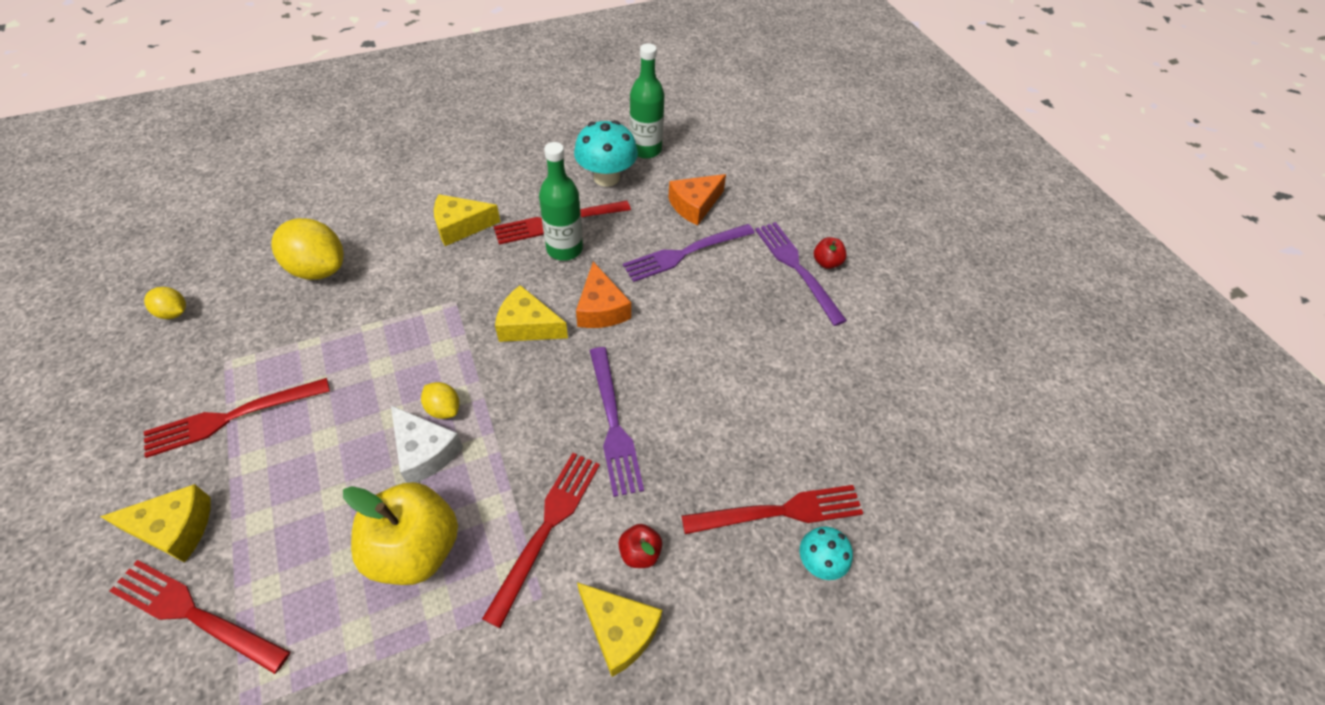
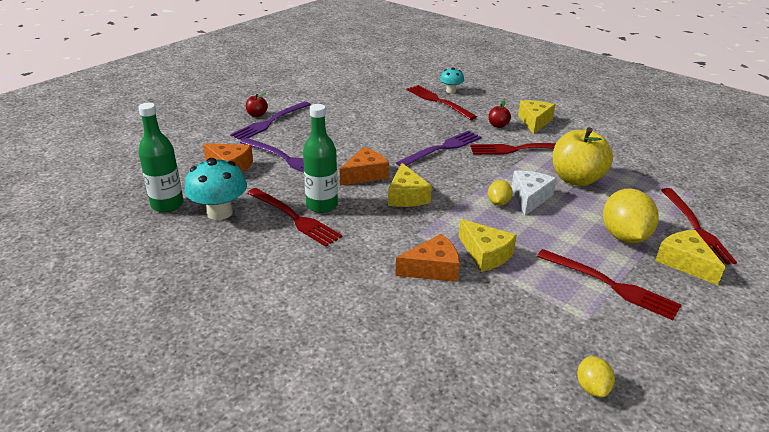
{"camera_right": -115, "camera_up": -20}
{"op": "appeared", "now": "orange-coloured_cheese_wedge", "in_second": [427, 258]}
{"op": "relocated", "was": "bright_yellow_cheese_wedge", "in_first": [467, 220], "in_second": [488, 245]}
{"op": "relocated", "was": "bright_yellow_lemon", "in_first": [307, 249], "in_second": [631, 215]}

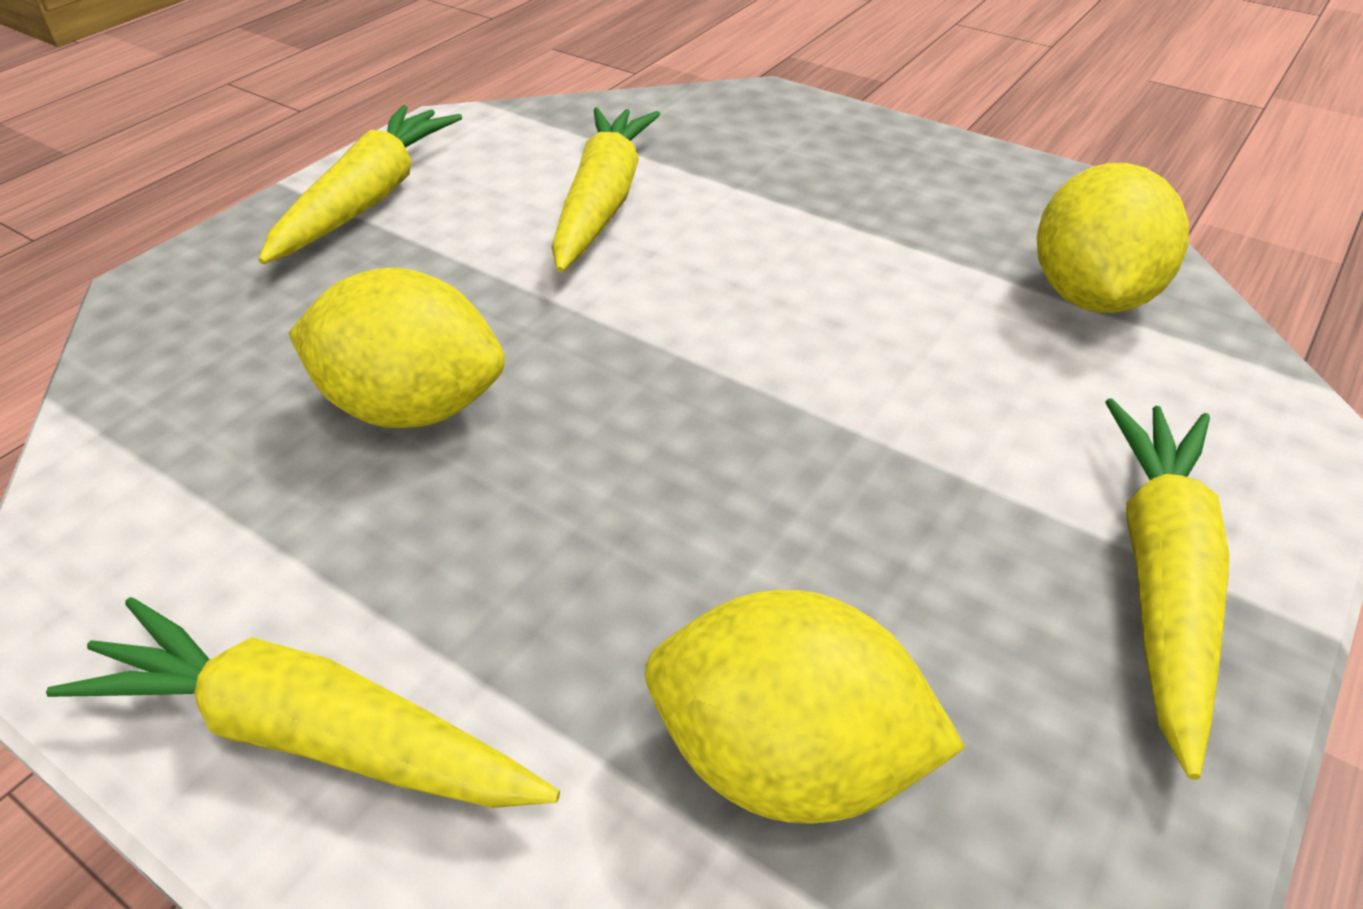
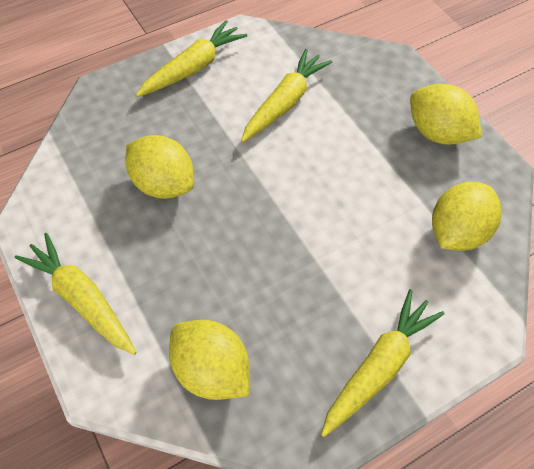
{"camera_right": 25, "camera_up": 15}
{"op": "appeared", "now": "bright_yellow_lemon", "in_second": [446, 114]}

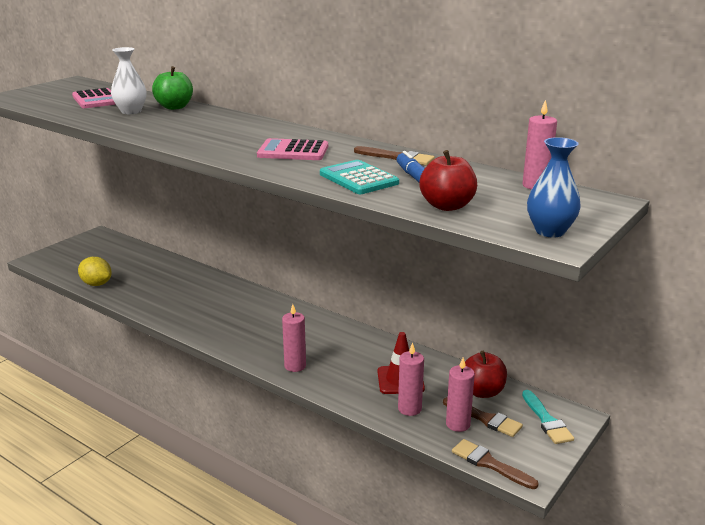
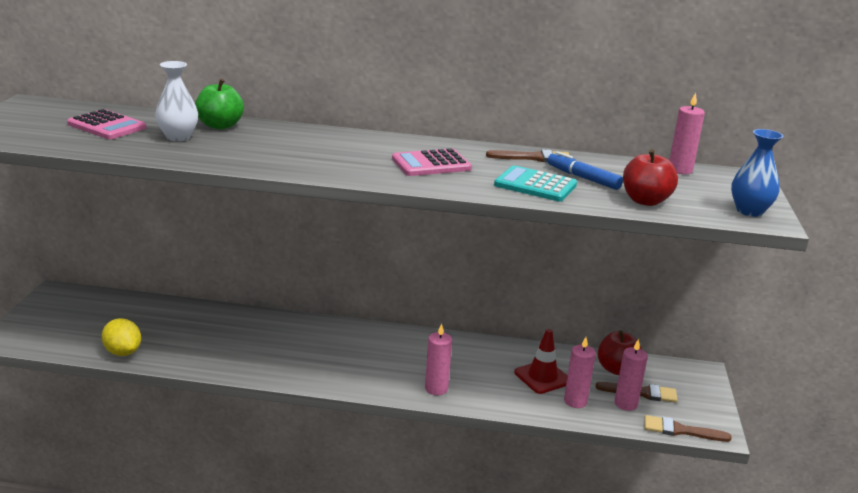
{"camera_right": -30, "camera_up": 0}
{"op": "spun", "was": "bright_yellow_lemon", "in_first": [95, 271], "in_second": [121, 337], "clockwise": 45}
{"op": "missing", "was": "teal_paintbrush", "in_first": [548, 417]}

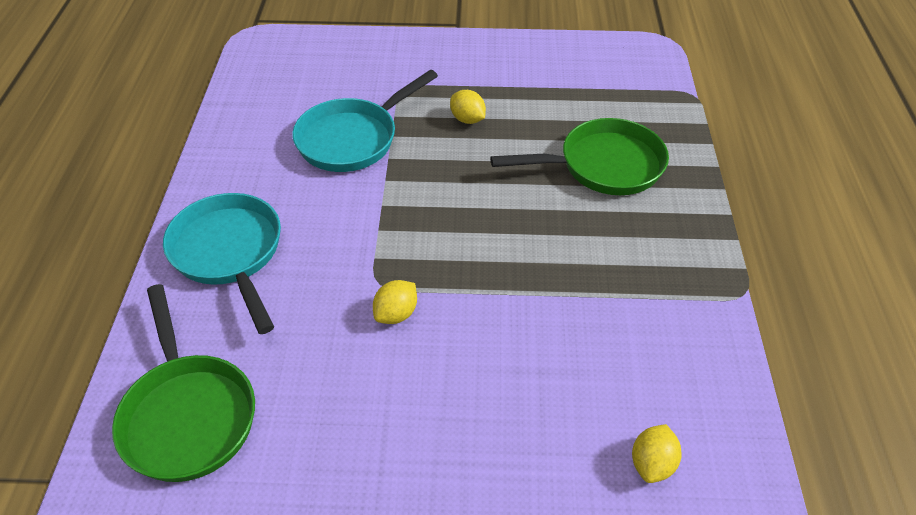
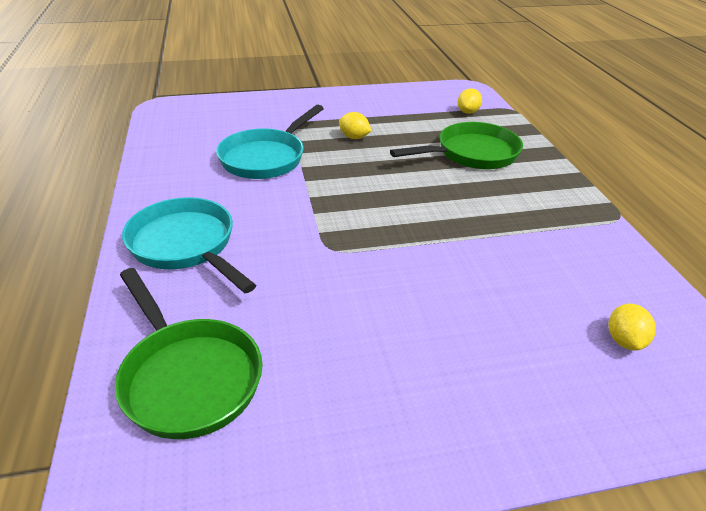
{"camera_right": -15, "camera_up": -10}
{"op": "relocated", "was": "bright_yellow_lemon", "in_first": [395, 302], "in_second": [470, 101]}

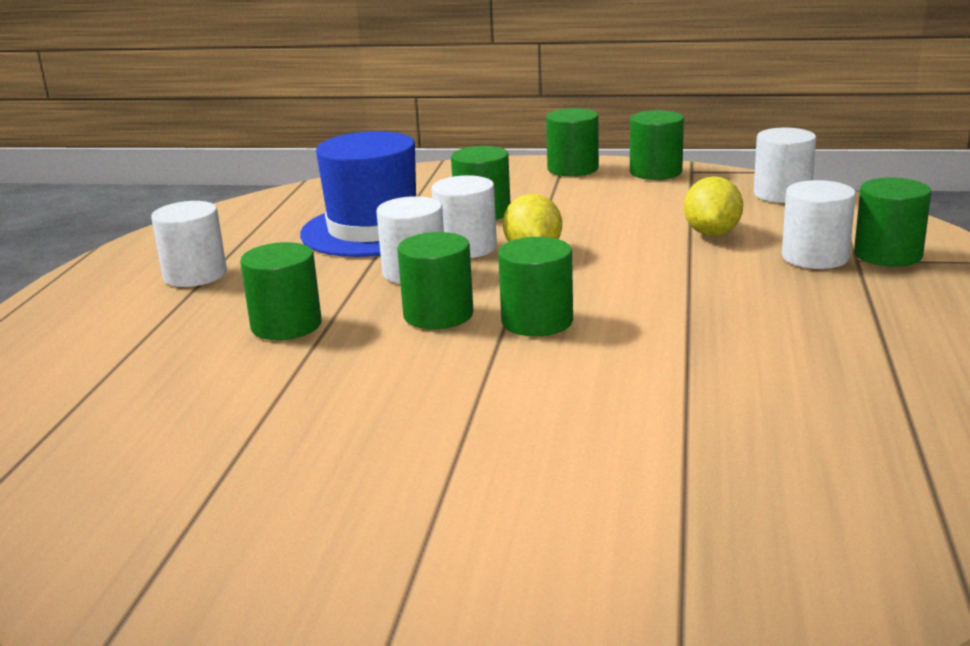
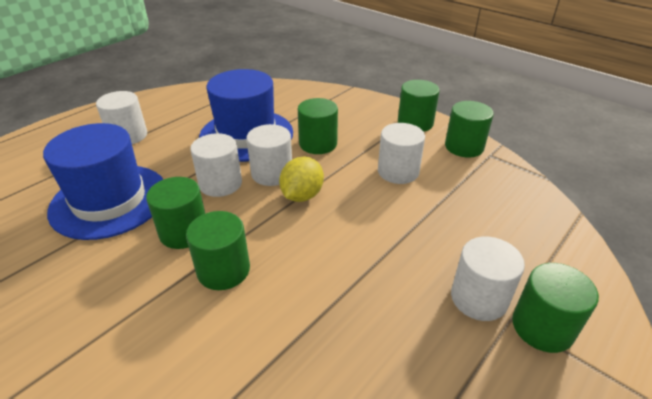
{"camera_right": 30, "camera_up": 15}
{"op": "exchanged", "was": "emerald_cylinder", "now": "blue_top_hat", "in_first": [281, 291], "in_second": [103, 181]}
{"op": "relocated", "was": "white_cylinder", "in_first": [785, 165], "in_second": [401, 153]}
{"op": "missing", "was": "bright_yellow_lemon", "in_first": [713, 206]}

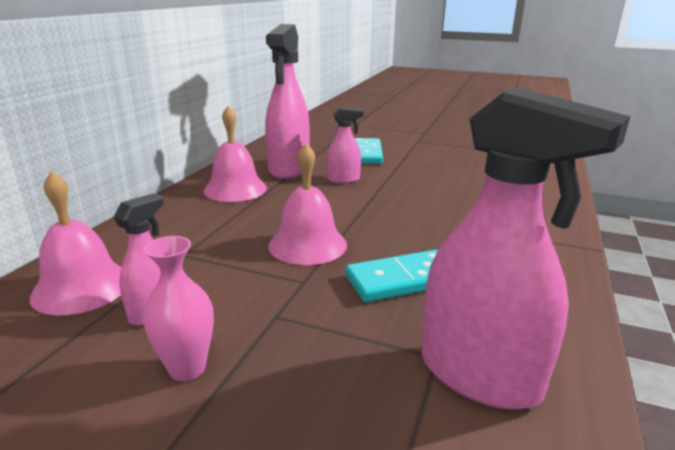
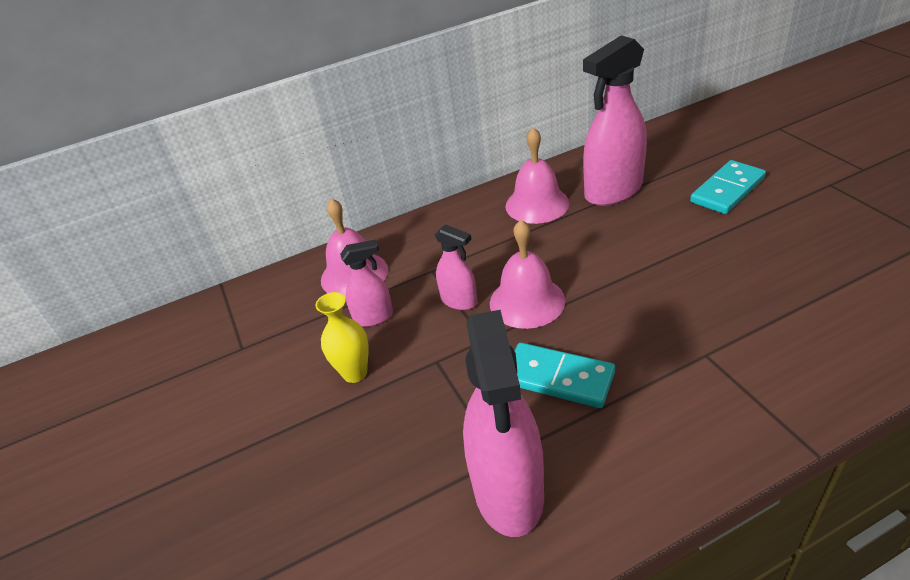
{"camera_right": 50, "camera_up": 15}
{"op": "colour", "was": "pink_vase", "now": "bright_yellow_vase", "in_first": [178, 308], "in_second": [342, 337]}
{"op": "relocated", "was": "pink_sprayer", "in_first": [345, 145], "in_second": [455, 267]}

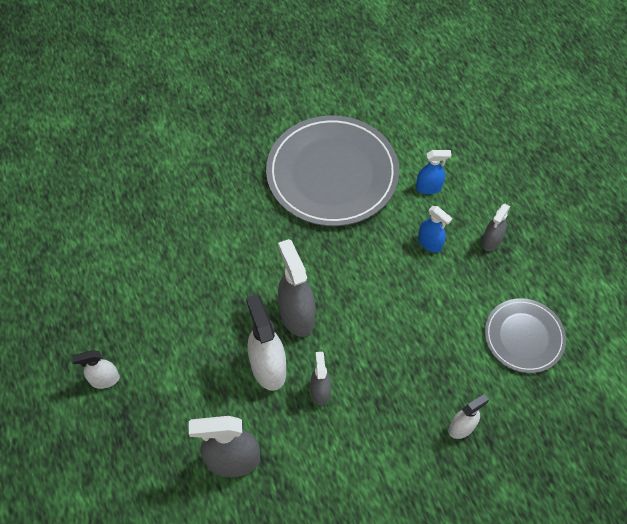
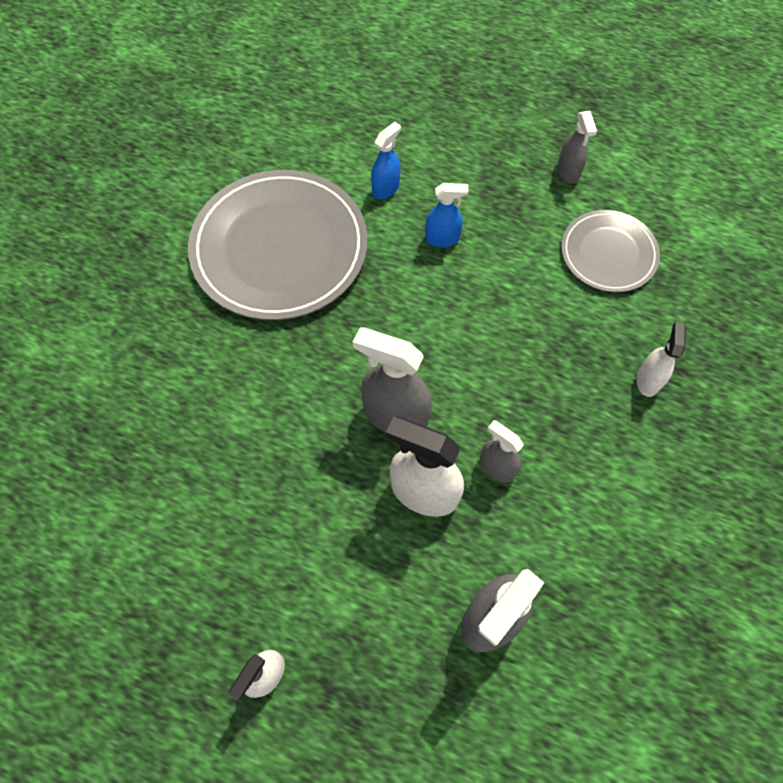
{"camera_right": -45, "camera_up": 5}
{"op": "relocated", "was": "grey_sprayer", "in_first": [496, 227], "in_second": [577, 147]}

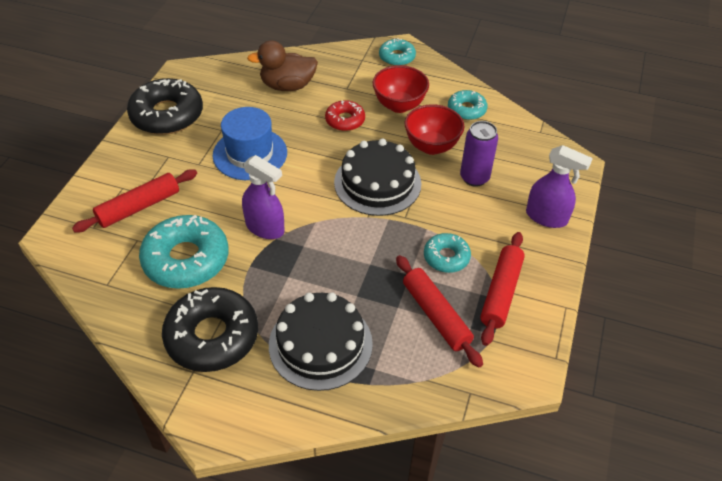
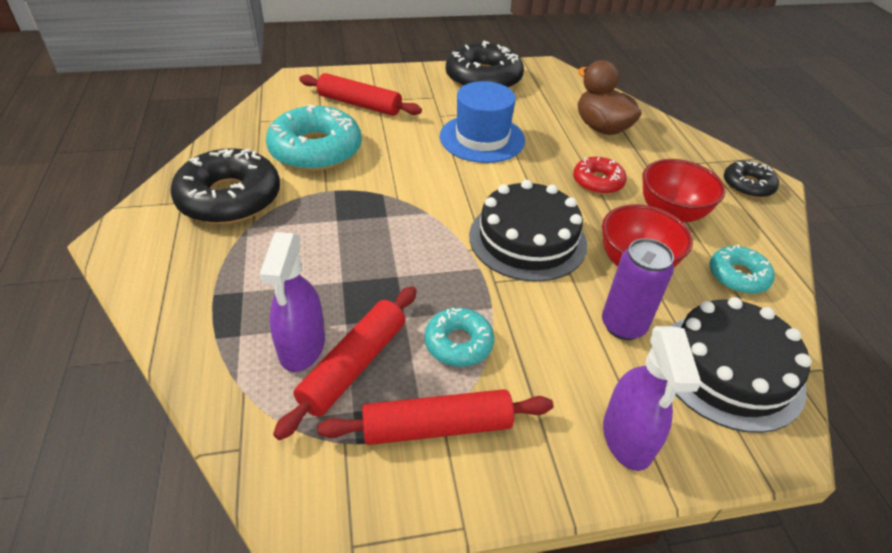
{"camera_right": 60, "camera_up": -5}
{"op": "relocated", "was": "purple_sprayer", "in_first": [263, 197], "in_second": [292, 302]}
{"op": "relocated", "was": "ebony_gateau", "in_first": [321, 341], "in_second": [741, 365]}
{"op": "colour", "was": "teal_doughnut", "now": "ebony_doughnut", "in_first": [397, 52], "in_second": [751, 179]}

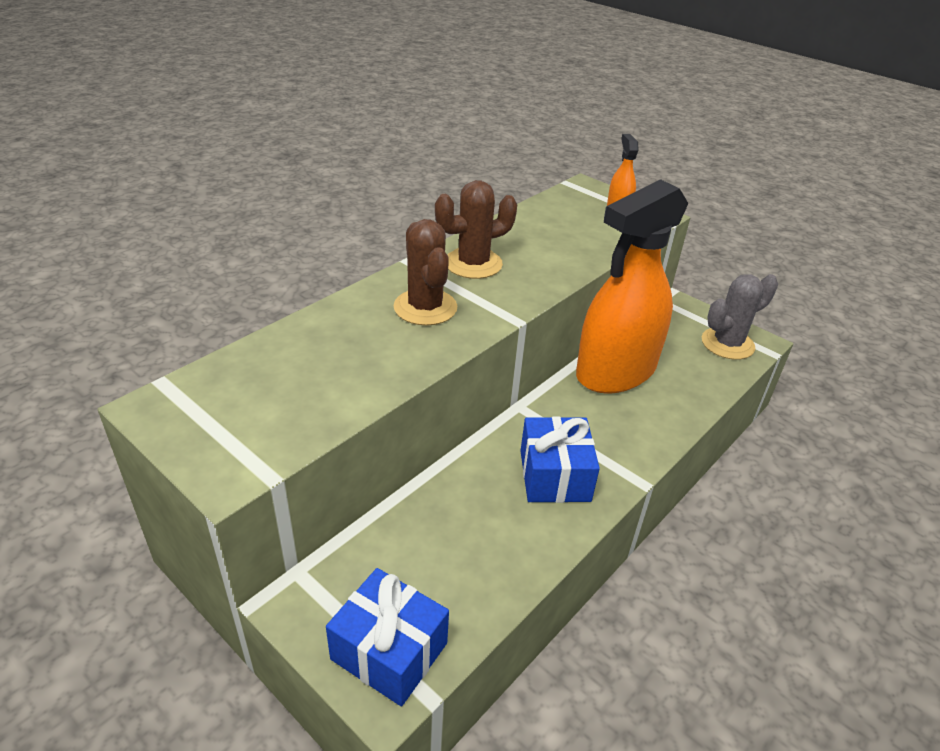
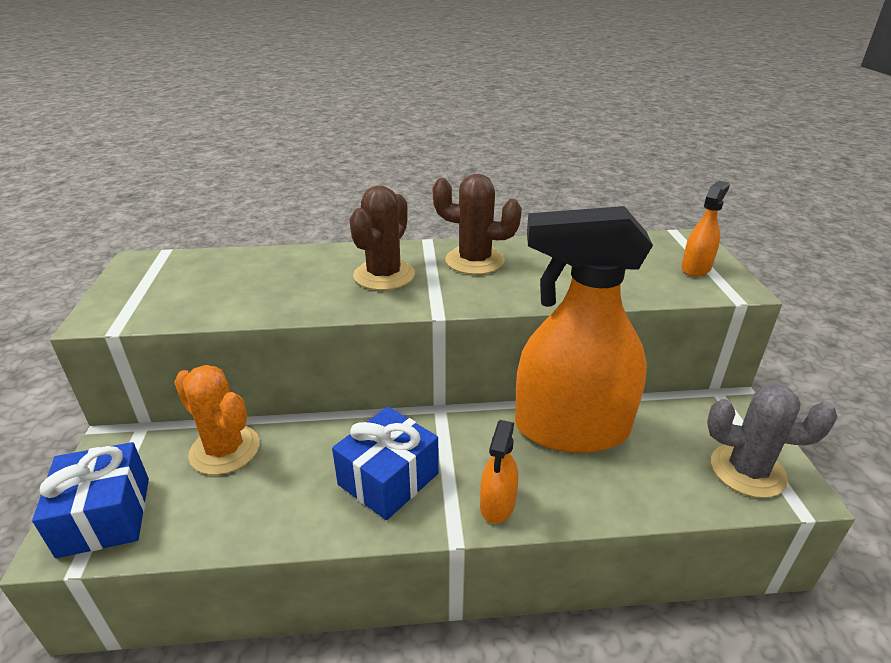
{"camera_right": 45, "camera_up": -5}
{"op": "appeared", "now": "orange-coloured_cactus", "in_second": [217, 420]}
{"op": "appeared", "now": "orange-coloured_sprayer", "in_second": [499, 472]}

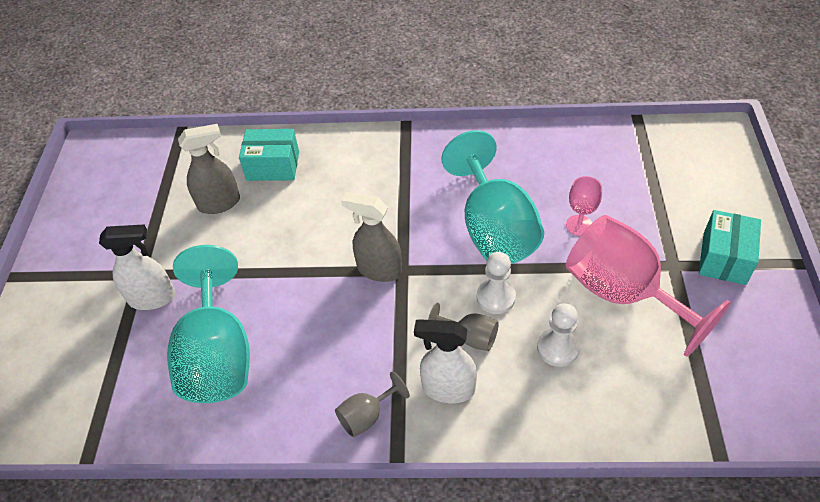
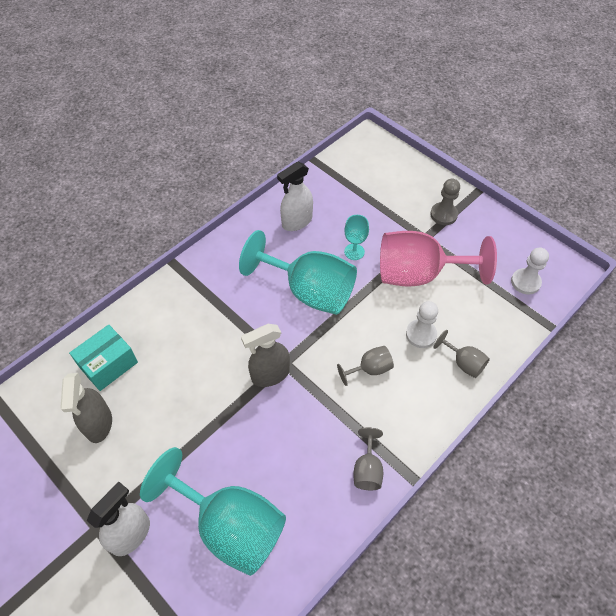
{"camera_right": -50, "camera_up": 5}
{"op": "spun", "was": "grey_sprayer", "in_first": [209, 169], "in_second": [86, 408], "clockwise": 150}
{"op": "relocated", "was": "white_sprayer", "in_first": [445, 361], "in_second": [295, 196]}
{"op": "colour", "was": "pink_chalice", "now": "teal_chalice", "in_first": [584, 206], "in_second": [356, 237]}
{"op": "exchanged", "was": "teal_parcel", "now": "grey_pawn", "in_first": [730, 247], "in_second": [445, 202]}
{"op": "appeared", "now": "grey_chalice", "in_second": [461, 354]}
{"op": "relocated", "was": "white_pawn", "in_first": [496, 283], "in_second": [530, 271]}

